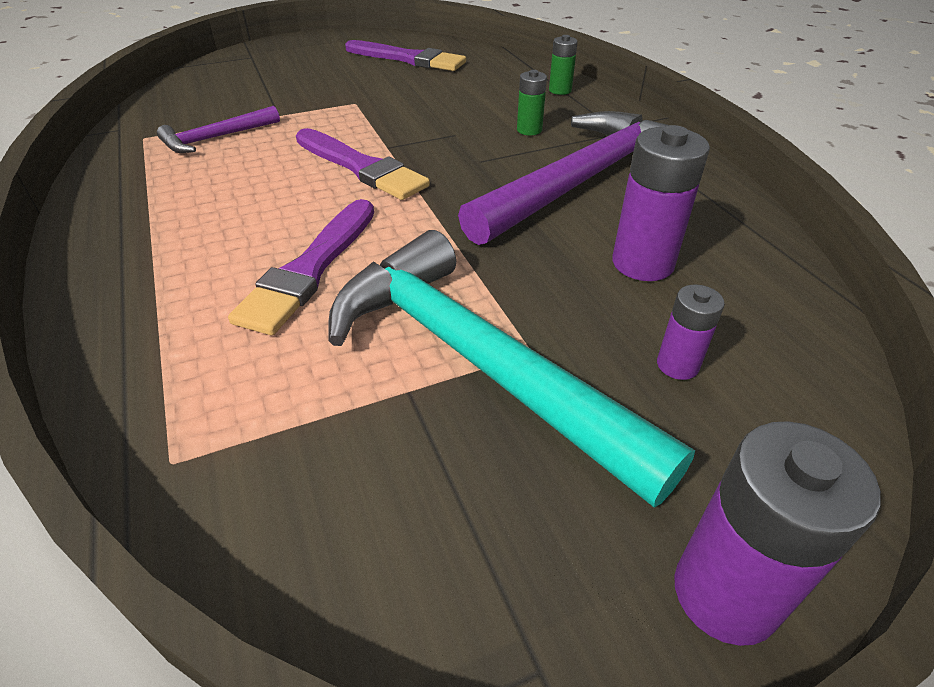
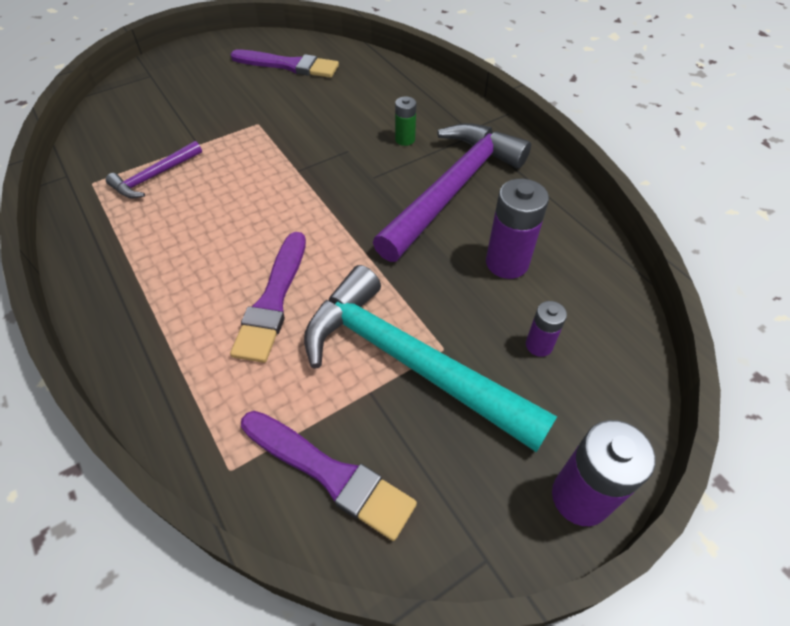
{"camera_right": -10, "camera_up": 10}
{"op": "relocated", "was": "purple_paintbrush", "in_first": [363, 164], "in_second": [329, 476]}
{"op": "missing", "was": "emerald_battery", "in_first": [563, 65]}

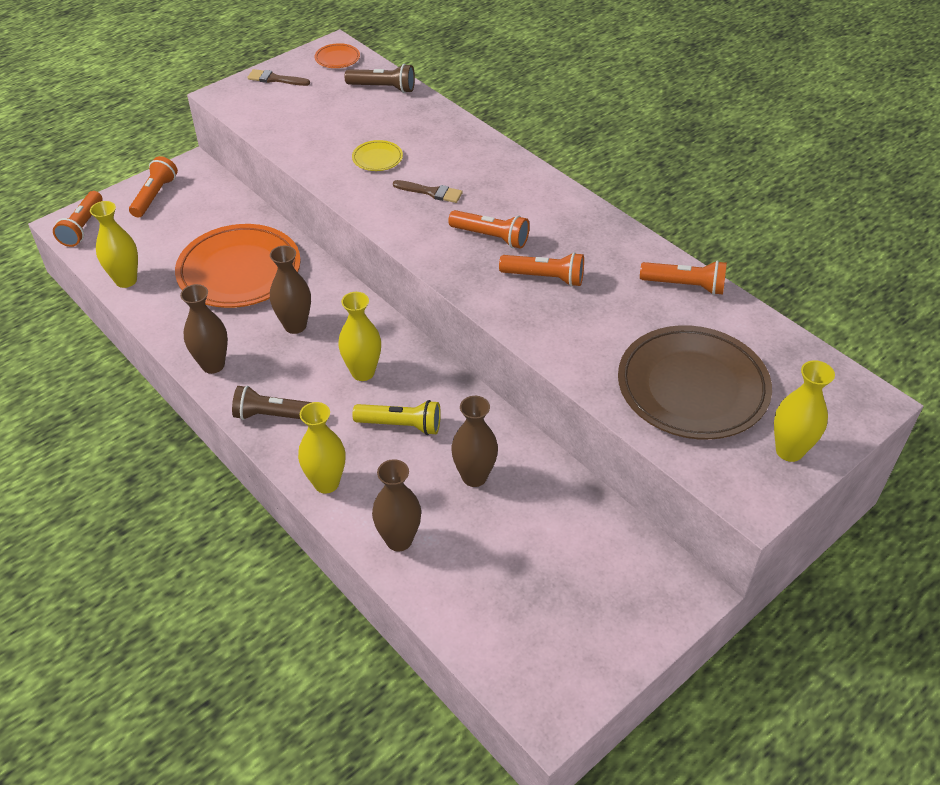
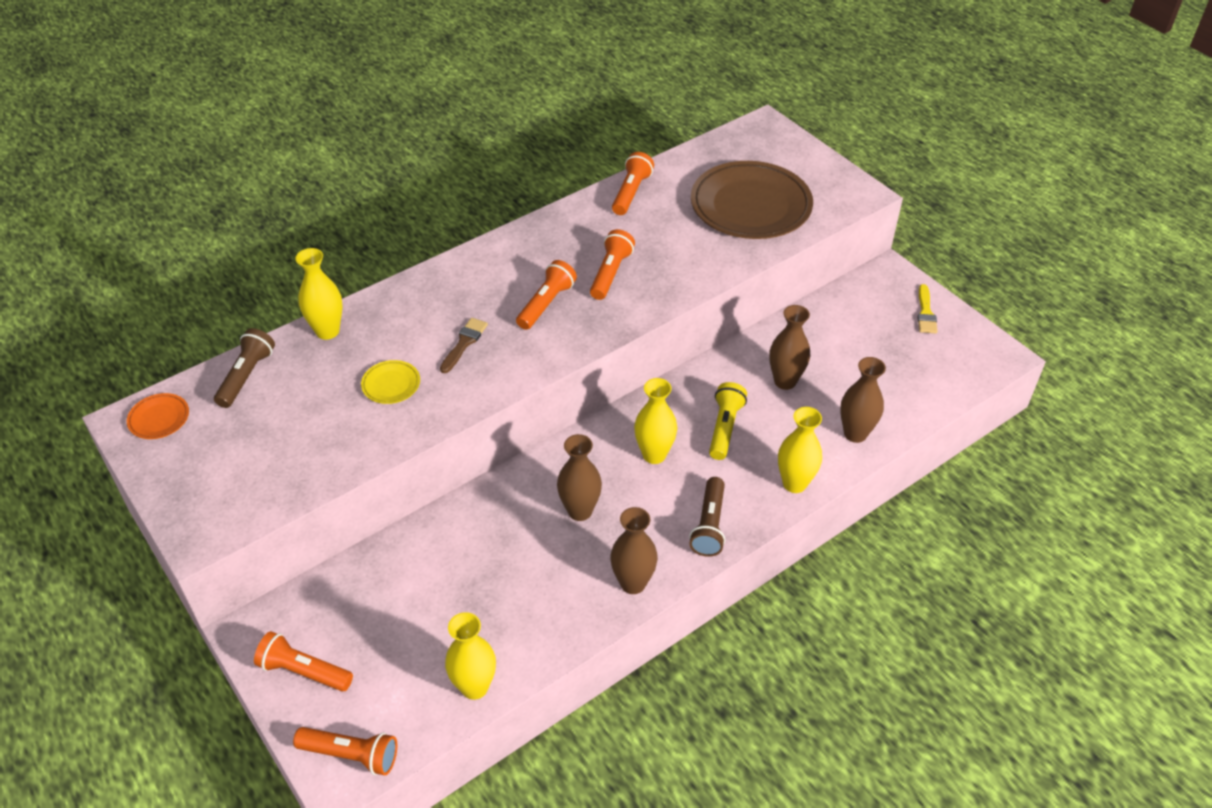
{"camera_right": -85, "camera_up": 0}
{"op": "relocated", "was": "bright_yellow_vase", "in_first": [804, 411], "in_second": [319, 294]}
{"op": "appeared", "now": "bright_yellow_paintbrush", "in_second": [927, 308]}
{"op": "missing", "was": "orange-coloured_flat_dish", "in_first": [238, 266]}
{"op": "missing", "was": "russet_paintbrush", "in_first": [278, 77]}

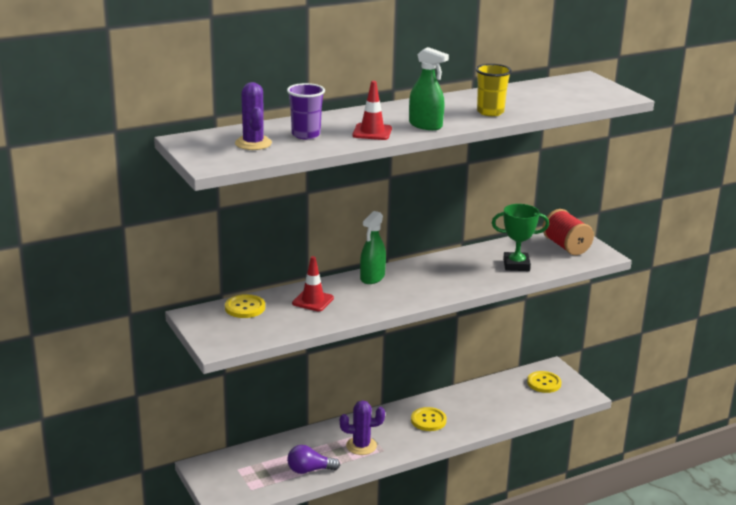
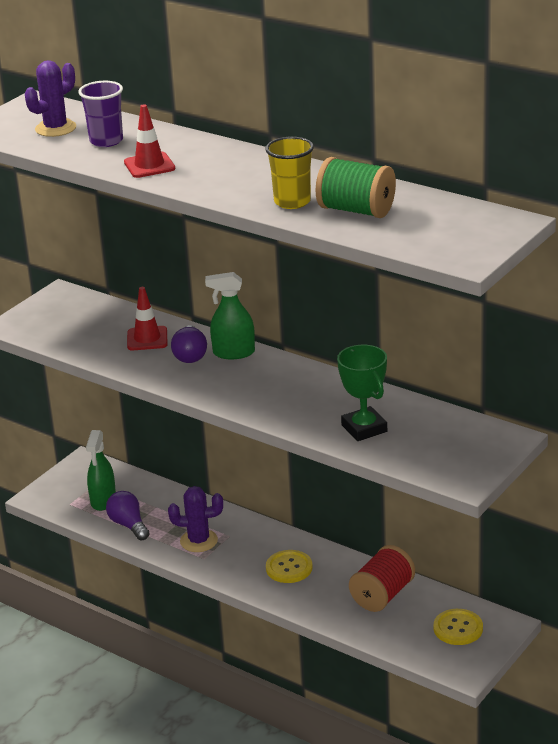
{"camera_right": 65, "camera_up": 5}
{"op": "relocated", "was": "emerald_sprayer", "in_first": [429, 88], "in_second": [101, 470]}
{"op": "spun", "was": "purple_cactus", "in_first": [362, 427], "in_second": [195, 519], "clockwise": -60}
{"op": "appeared", "now": "purple_lightbulb", "in_second": [189, 344]}
{"op": "appeared", "now": "emerald_spool", "in_second": [356, 187]}
{"op": "relocated", "was": "red_spool", "in_first": [568, 232], "in_second": [382, 578]}
{"op": "missing", "was": "bright_yellow_sewing_button", "in_first": [245, 306]}

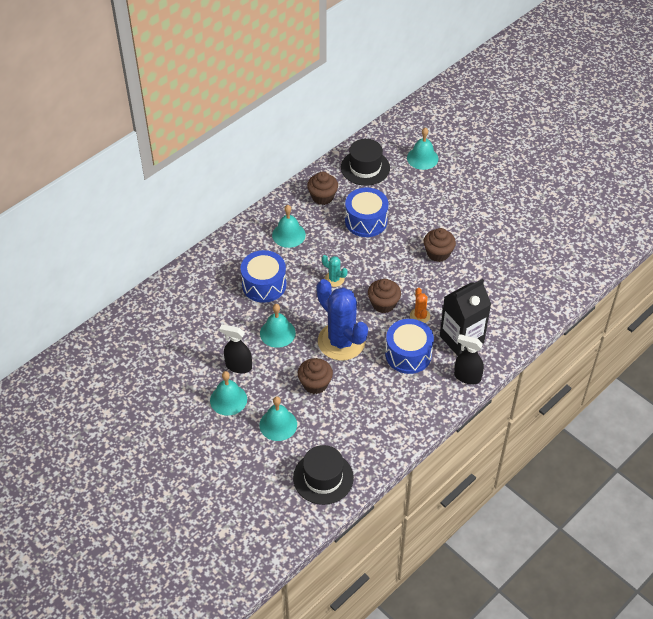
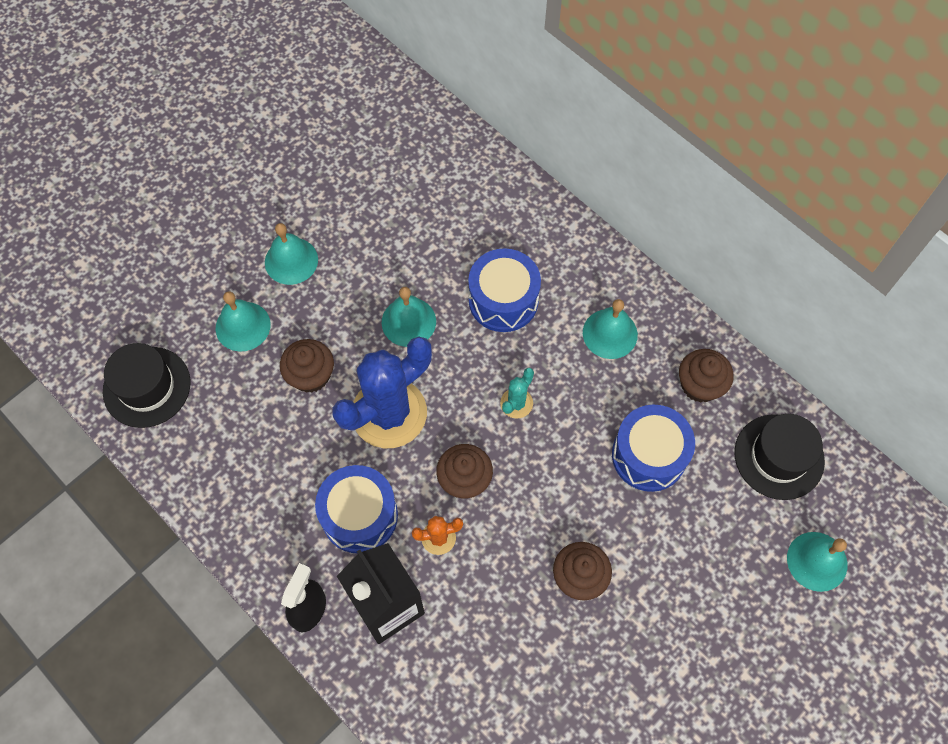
{"camera_right": 90, "camera_up": 15}
{"op": "missing", "was": "ebony_sprayer", "in_first": [235, 348]}

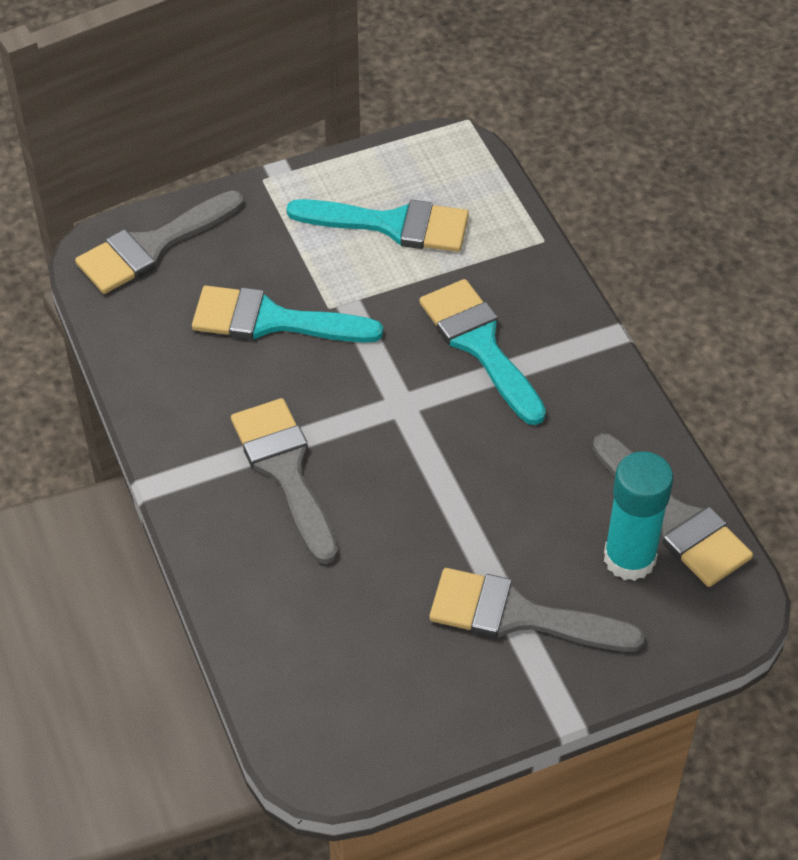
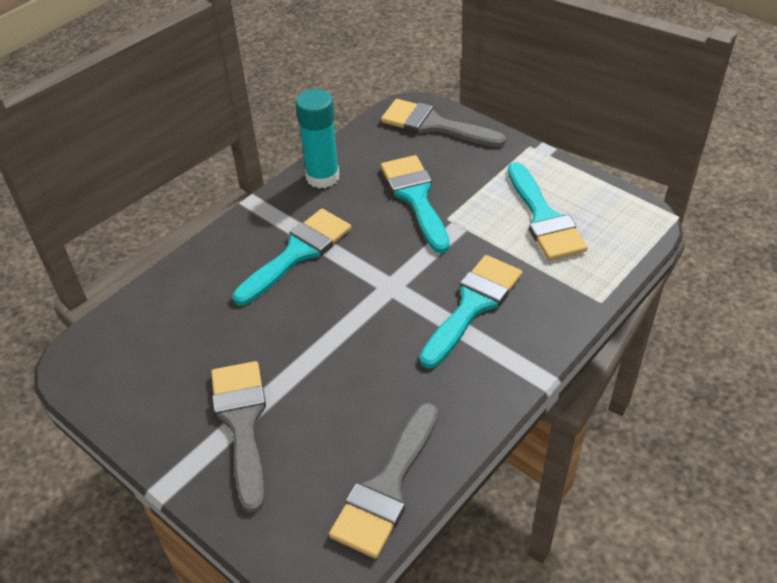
{"camera_right": 65, "camera_up": -5}
{"op": "colour", "was": "grey_paintbrush", "now": "teal_paintbrush", "in_first": [284, 481], "in_second": [291, 257]}
{"op": "relocated", "was": "teal_stick_of_glue", "in_first": [638, 516], "in_second": [318, 138]}

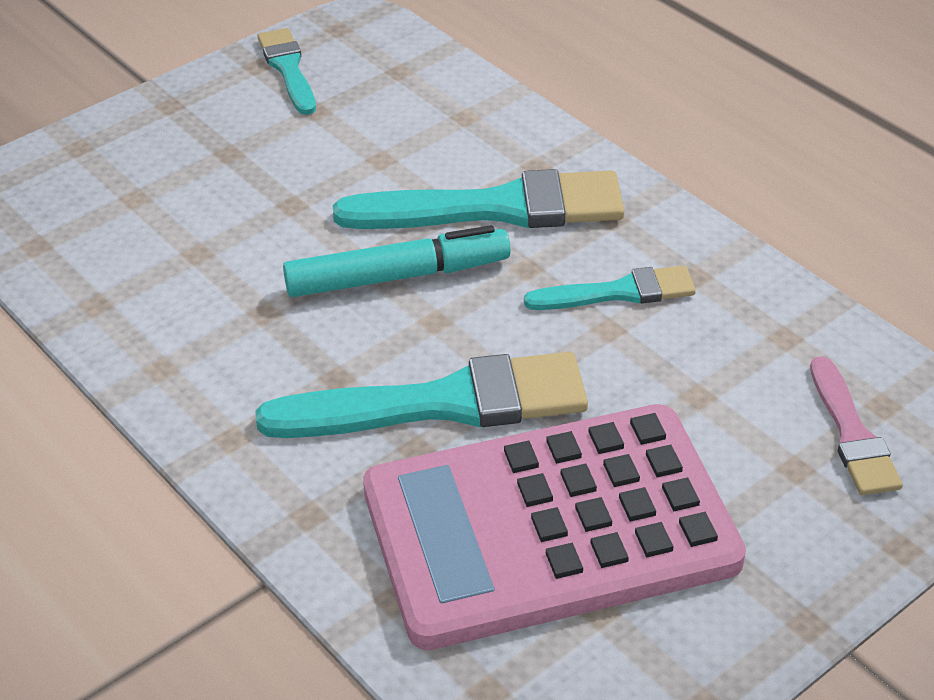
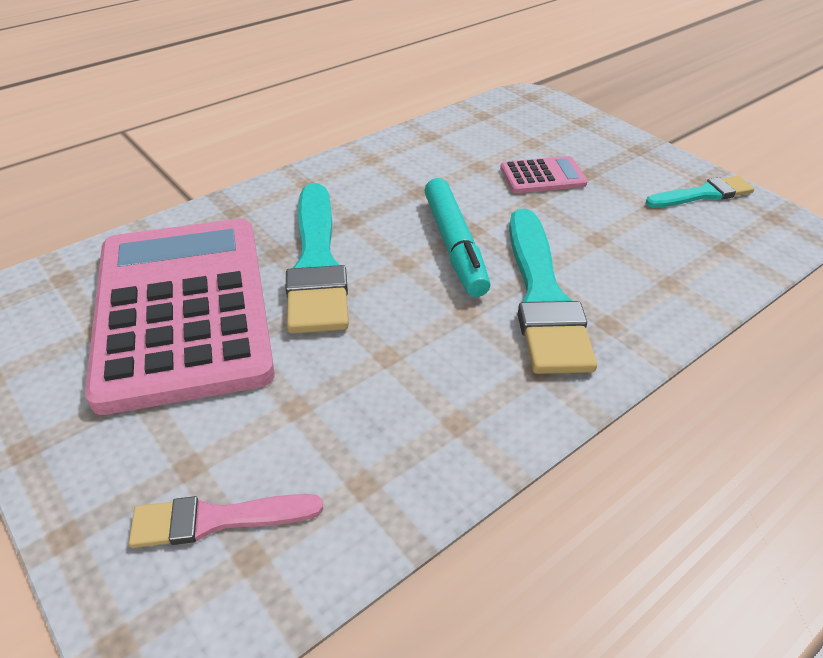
{"camera_right": 90, "camera_up": 0}
{"op": "appeared", "now": "pink_calculator", "in_second": [544, 174]}
{"op": "missing", "was": "teal_paintbrush", "in_first": [610, 287]}

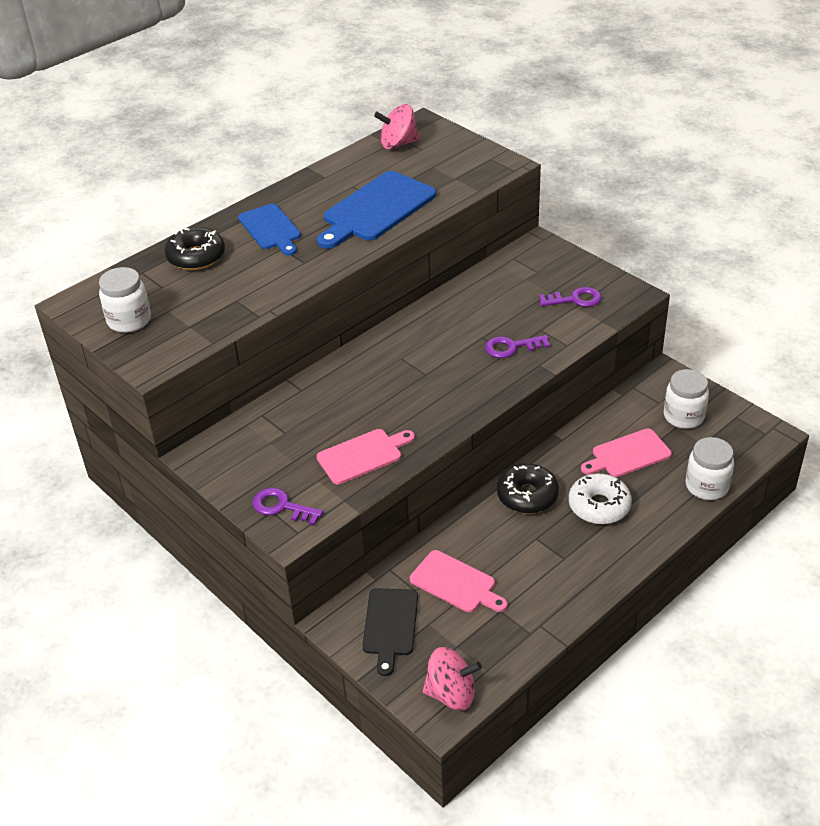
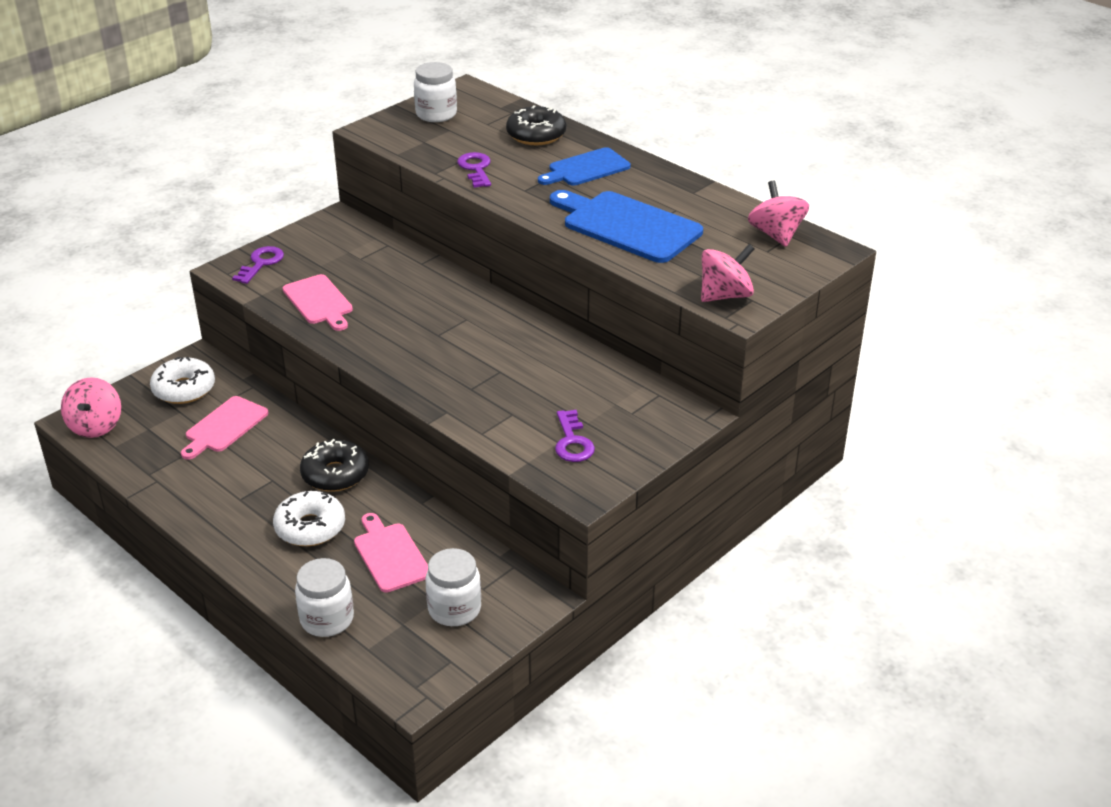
{"camera_right": 85, "camera_up": -5}
{"op": "exchanged", "was": "ebony_chopping_board", "now": "white_doughnut", "in_first": [390, 632], "in_second": [182, 380]}
{"op": "relocated", "was": "purple_door_key", "in_first": [517, 346], "in_second": [474, 170]}
{"op": "appeared", "now": "pink_spinning_top", "in_second": [728, 273]}

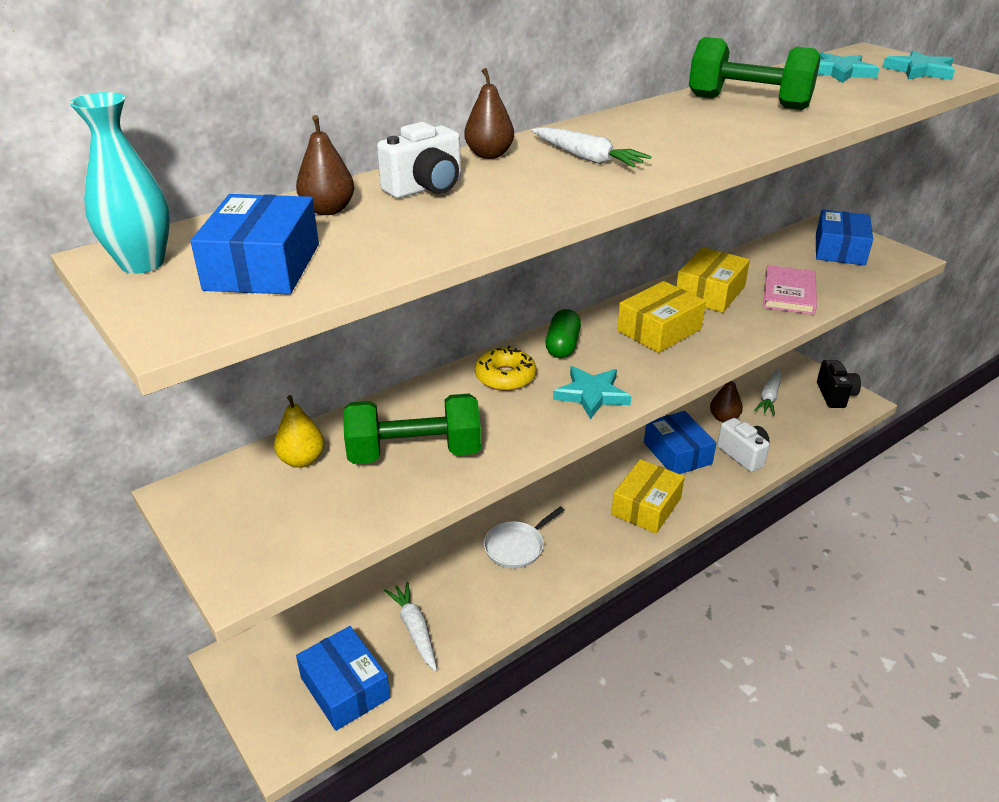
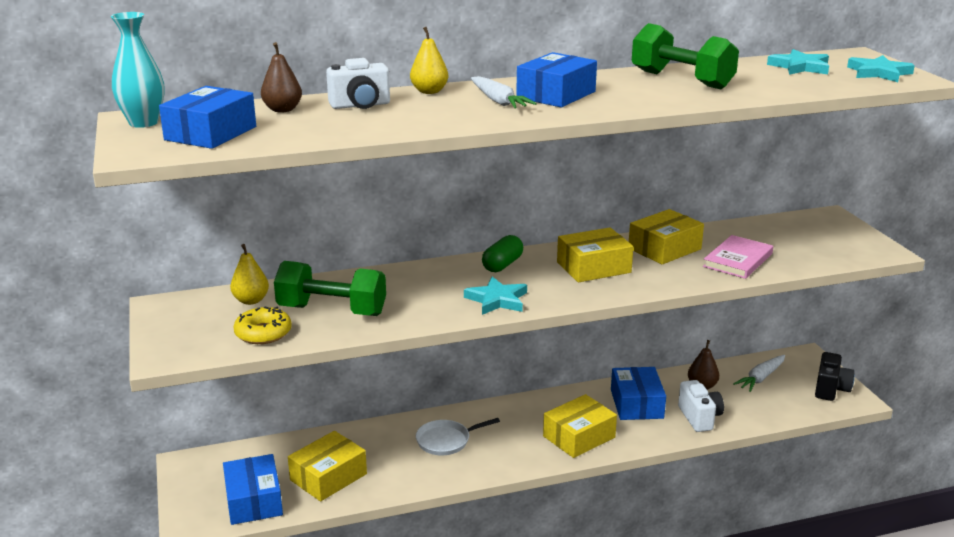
{"camera_right": 20, "camera_up": -10}
{"op": "relocated", "was": "bright_yellow_doughnut", "in_first": [505, 368], "in_second": [262, 325]}
{"op": "exchanged", "was": "white_carrot", "now": "bright_yellow_parcel", "in_first": [410, 626], "in_second": [327, 466]}
{"op": "colour", "was": "russet_pear", "now": "bright_yellow_pear", "in_first": [489, 113], "in_second": [429, 60]}
{"op": "relocated", "was": "blue_parcel", "in_first": [844, 237], "in_second": [556, 79]}

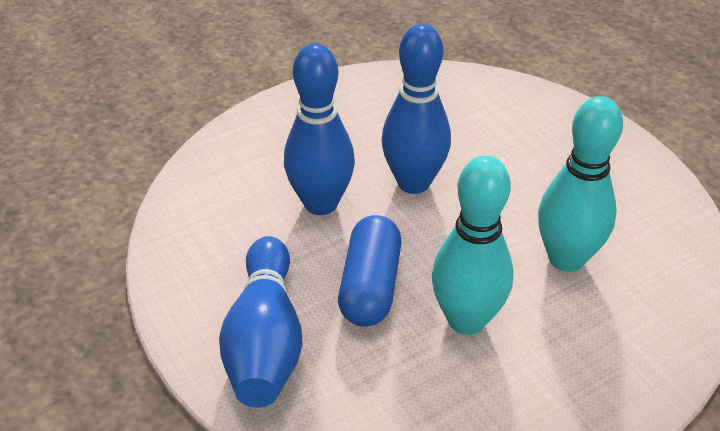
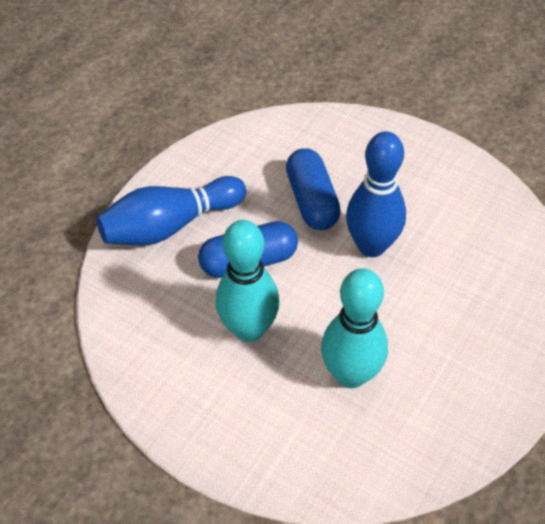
{"camera_right": 65, "camera_up": 10}
{"op": "exchanged", "was": "blue_bowling_pin", "now": "blue_pill_shape", "in_first": [319, 129], "in_second": [313, 189]}

